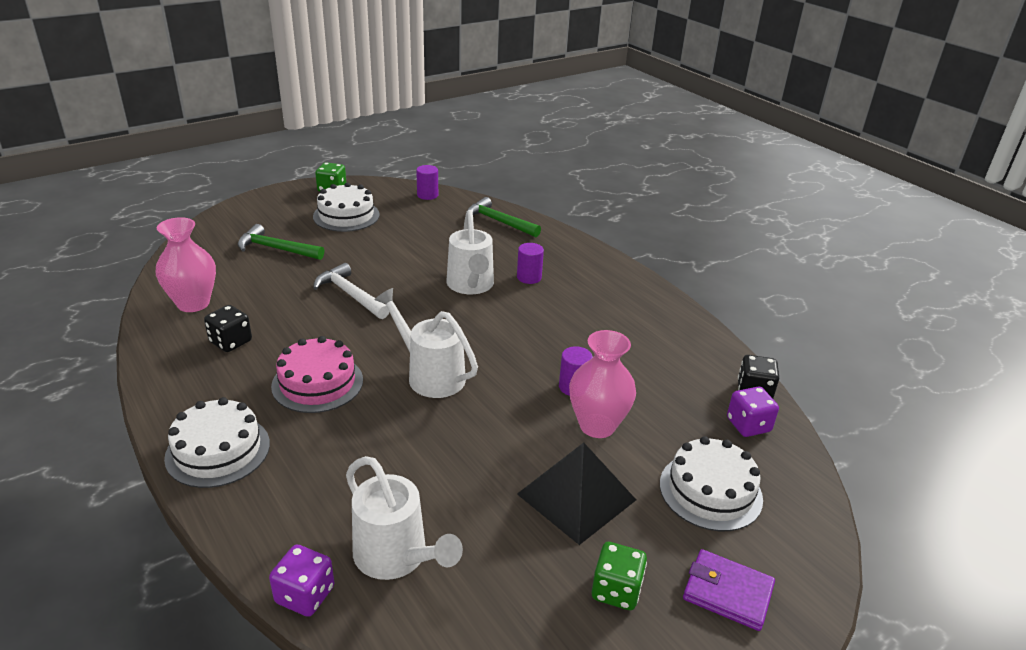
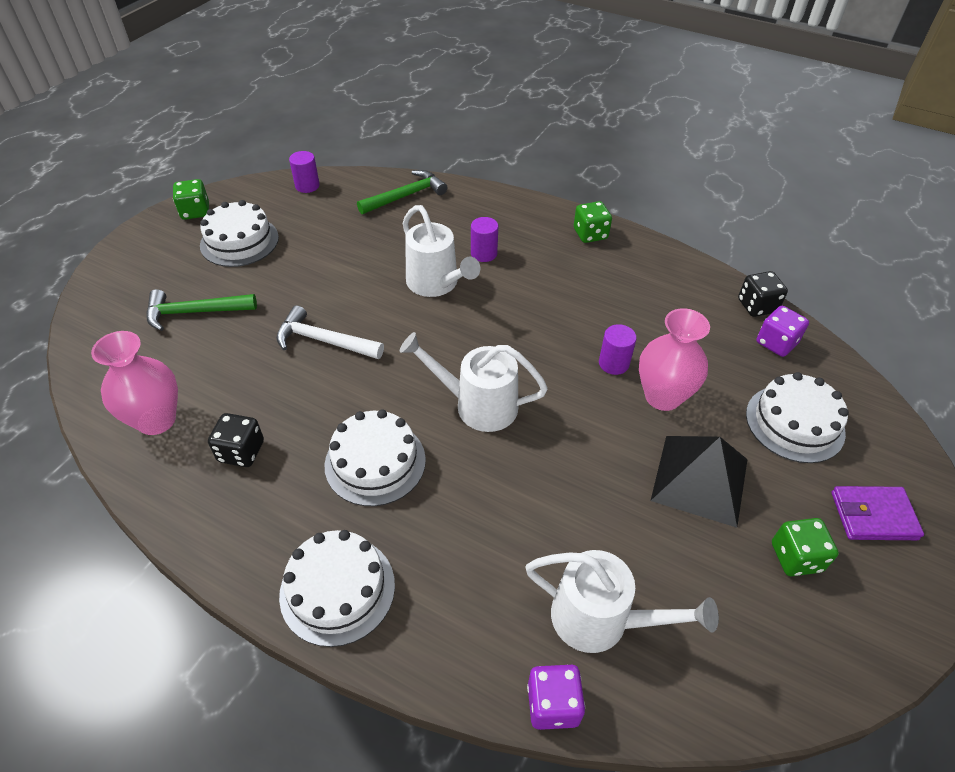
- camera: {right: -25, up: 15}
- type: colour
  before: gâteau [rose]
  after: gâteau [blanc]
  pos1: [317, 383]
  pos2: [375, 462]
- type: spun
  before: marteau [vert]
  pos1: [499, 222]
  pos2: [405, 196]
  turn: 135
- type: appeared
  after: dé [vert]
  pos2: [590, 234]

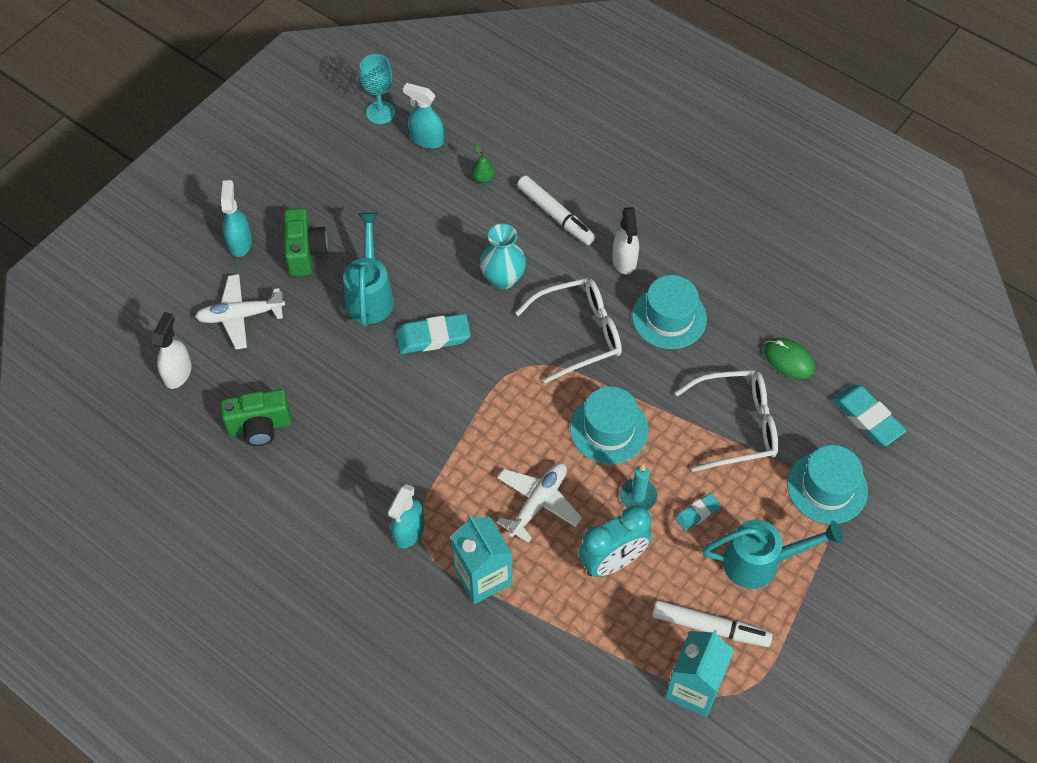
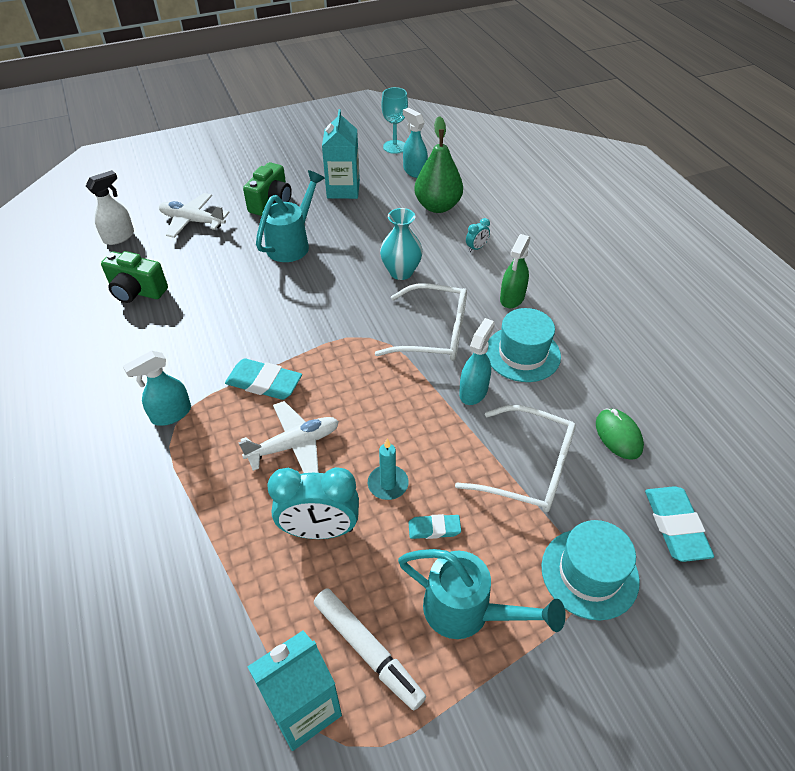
- camera: {right: 30, up: -10}
- type: relocated
  before: vaporisateur [turquoise]
  pos1: [240, 242]
  pos2: [473, 391]
- type: relocated
  before: gomme [turquoise]
  pos1: [433, 337]
  pos2: [264, 383]
- type: relocated
  before: brique de lait [turquoise]
  pos1: [483, 577]
  pos2: [343, 189]
- type: size
  before: poire [vert]
  pos1: [483, 178]
  pos2: [437, 206]
  scale: 2.39
- type: exchanged
  before: feutre [blanc]
  after: réveil [turquoise]
  pos1: [555, 215]
  pos2: [476, 248]
- type: missing
  before: chapeau [turquoise]
  pos1: [609, 429]
- type: colour
  before: vaporisateur [blanc]
  after: vaporisateur [vert]
  pos1: [624, 260]
  pos2: [512, 298]

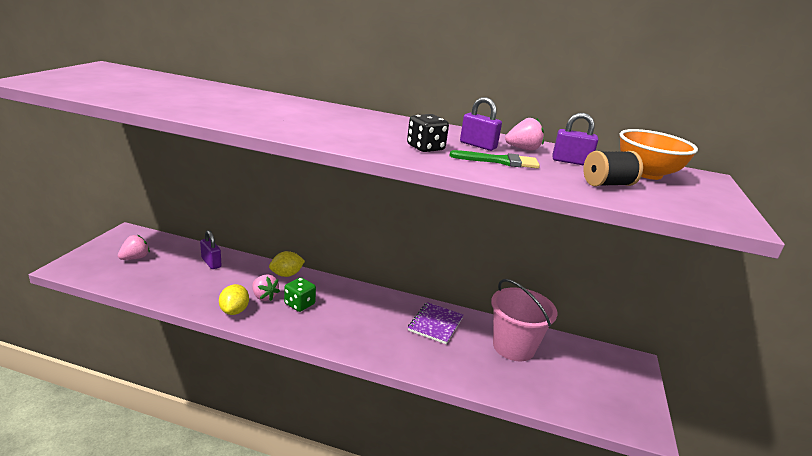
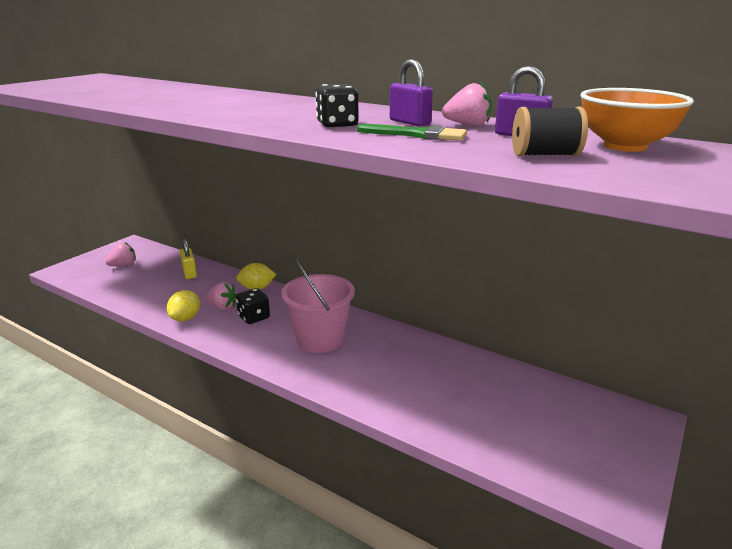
- camera: {right: 20, up: 0}
- type: colour
  before: cadenas [violet]
  after: cadenas [jaune]
  pos1: [211, 263]
  pos2: [189, 273]
- type: spun
  before: fraise [rose]
  pos1: [264, 296]
  pos2: [222, 307]
  turn: -45
- type: colour
  before: dé [vert]
  after: dé [noir]
  pos1: [299, 304]
  pos2: [254, 317]
- type: missing
  before: carnet [violet]
  pos1: [435, 324]
- type: relocated
  before: seau [rose]
  pos1: [513, 347]
  pos2: [320, 339]

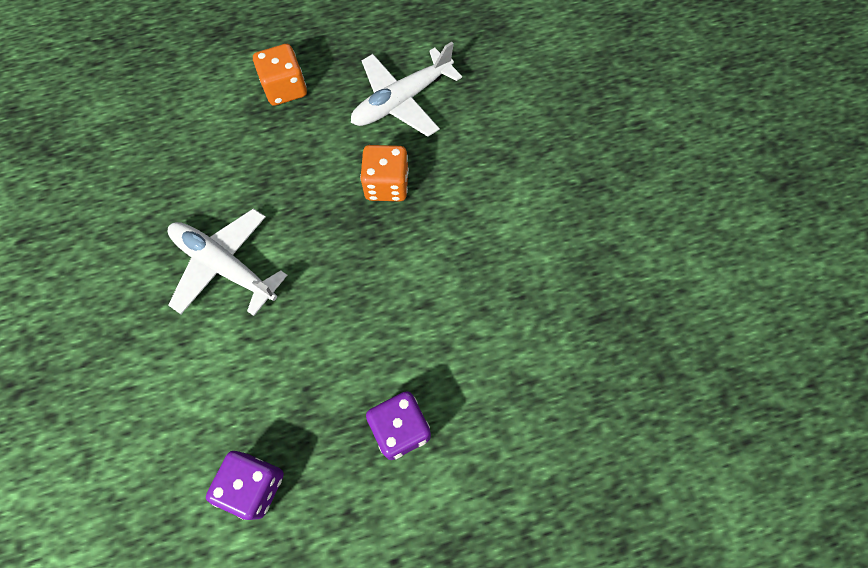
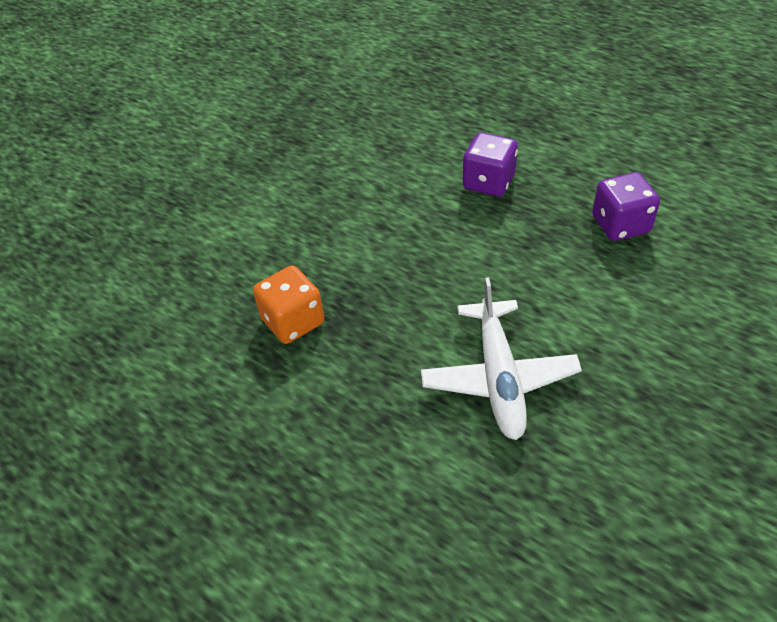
- camera: {right: -125, up: -20}
- type: missing
  before: dé [orange]
  pos1: [285, 88]
- type: missing
  before: avion [blanc]
  pos1: [402, 101]

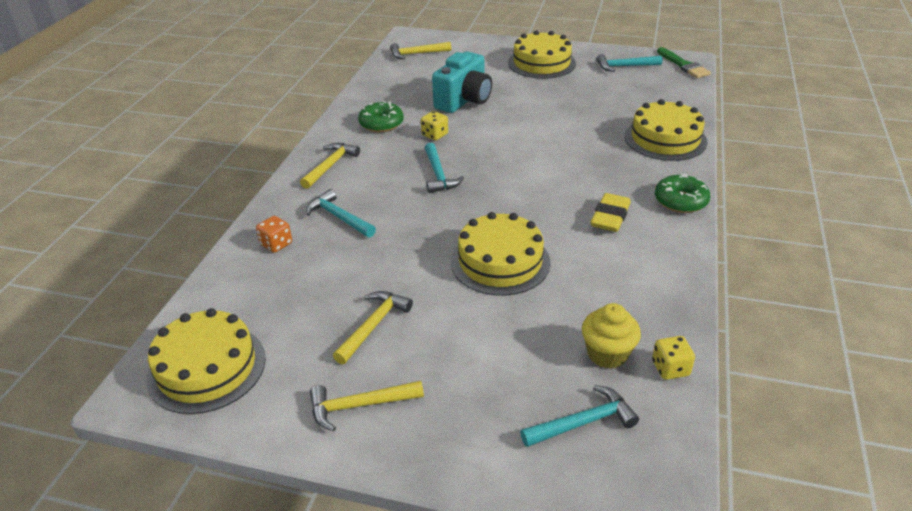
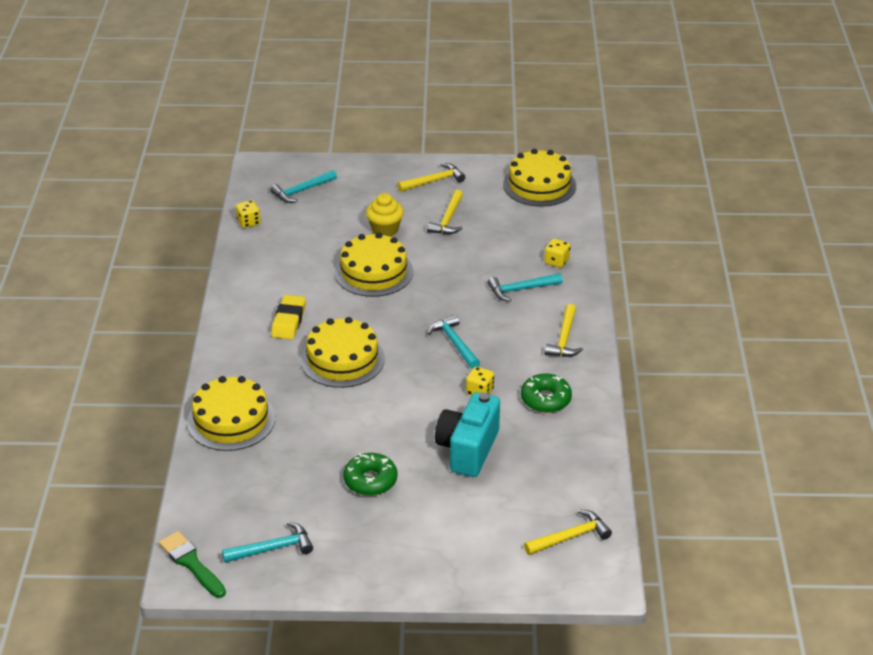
- camera: {right: 165, up: 0}
- type: colour
  before: dé [orange]
  after: dé [jaune]
  pos1: [276, 244]
  pos2: [556, 261]
- type: spun
  before: marteau [turquoise]
  pos1: [339, 217]
  pos2: [521, 289]
  turn: 135
- type: relocated
  before: gâteau [jaune]
  pos1: [541, 63]
  pos2: [342, 359]
- type: relocated
  before: muffin [jaune]
  pos1: [607, 354]
  pos2: [385, 229]
- type: relocated
  before: beignet [vert]
  pos1: [680, 201]
  pos2: [370, 480]

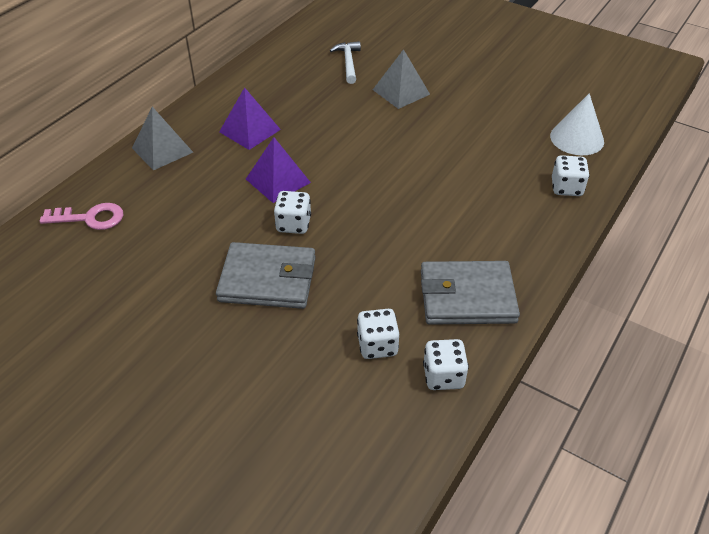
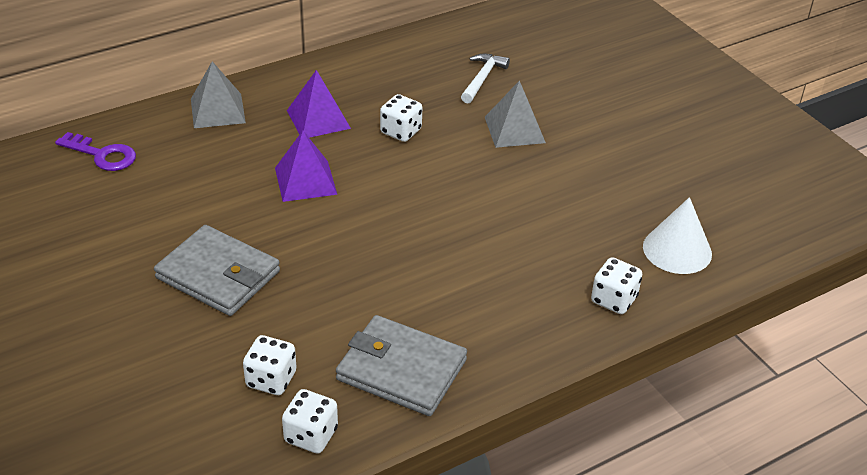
- camera: {right: 25, up: -5}
- type: colour
  before: clé [rose]
  after: clé [violet]
  pos1: [89, 218]
  pos2: [102, 155]
- type: relocated
  before: dé [blanc]
  pos1: [293, 224]
  pos2: [401, 131]

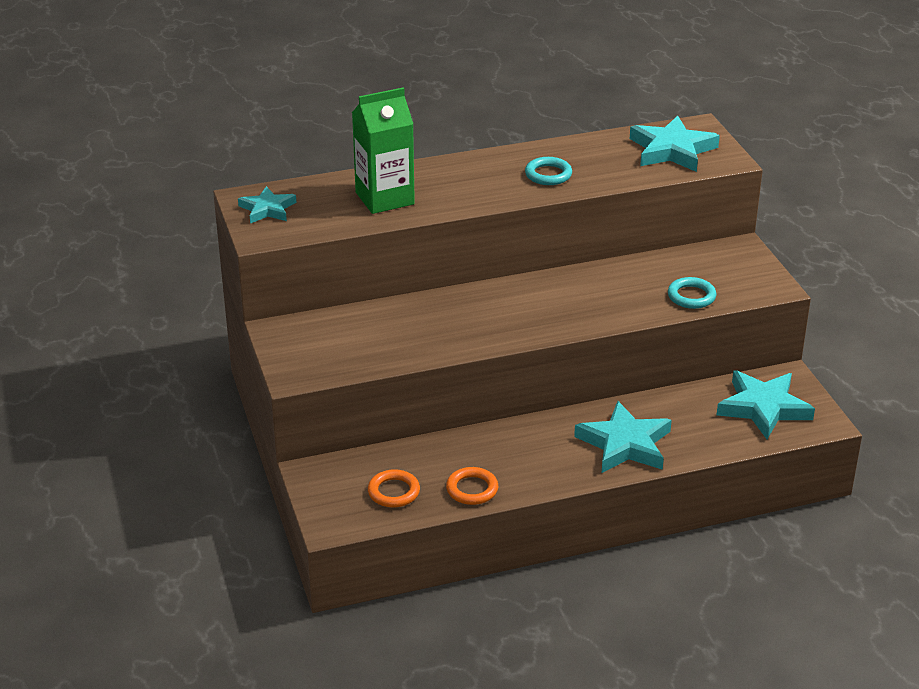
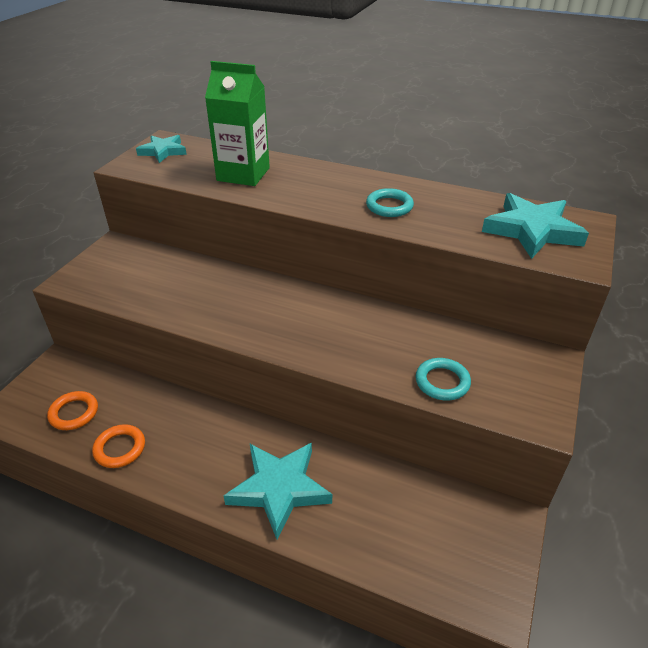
- camera: {right: 40, up: 5}
- type: missing
  before: étoile [turquoise]
  pos1: [763, 408]

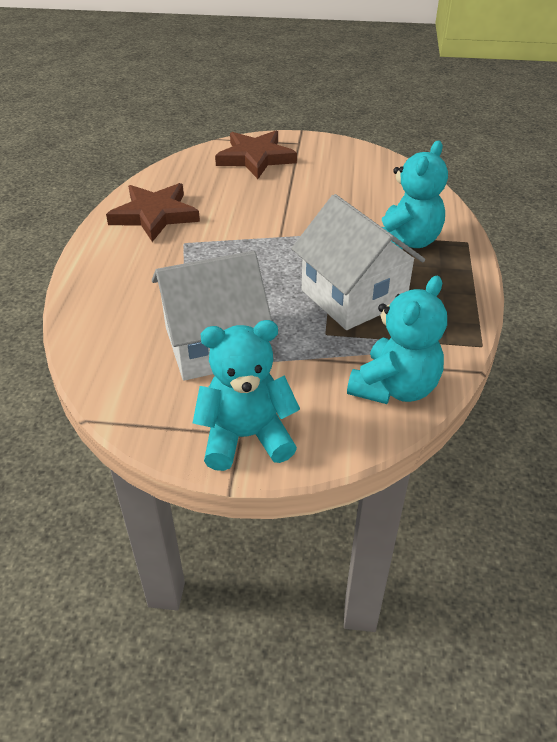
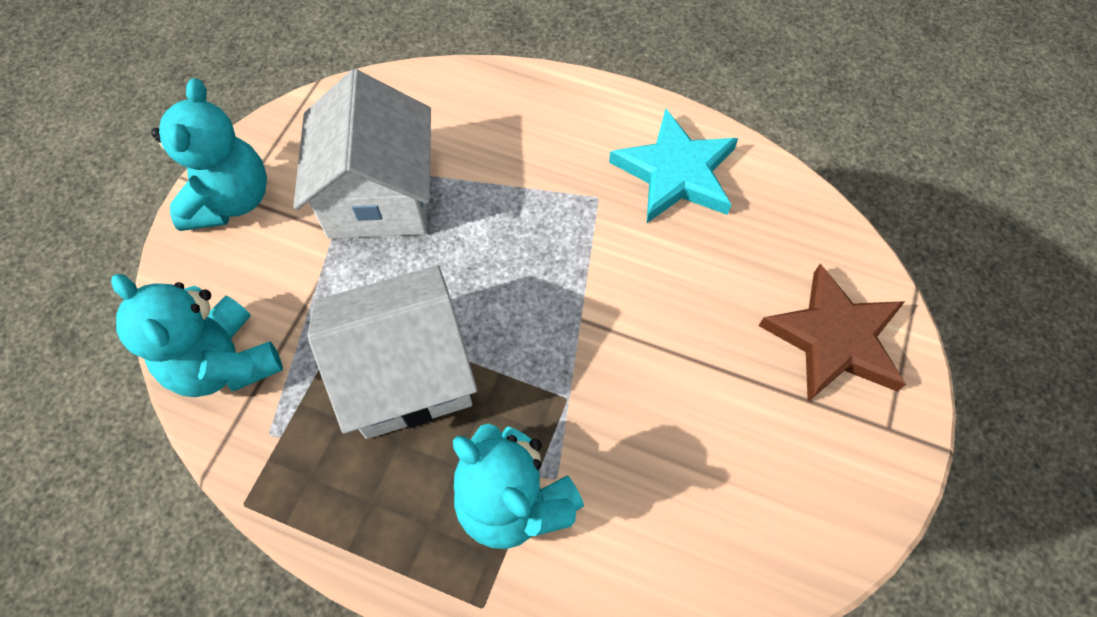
- camera: {right: 105, up: 20}
- type: colour
  before: étoile [marron]
  after: étoile [turquoise]
  pos1: [155, 215]
  pos2: [675, 172]

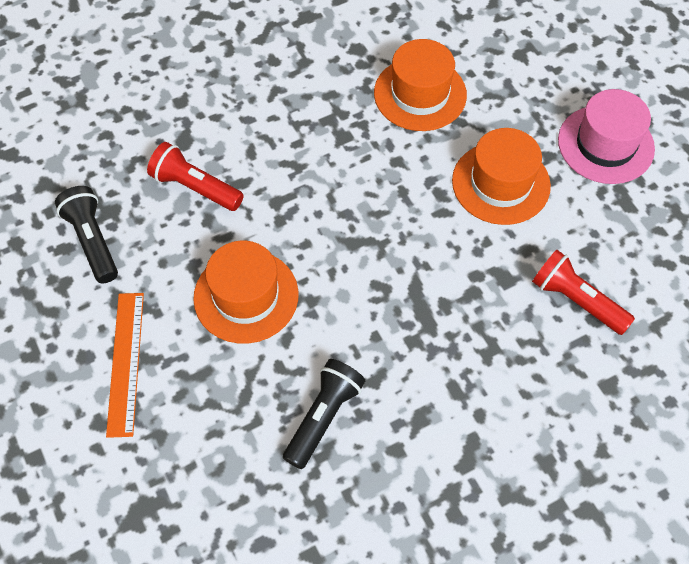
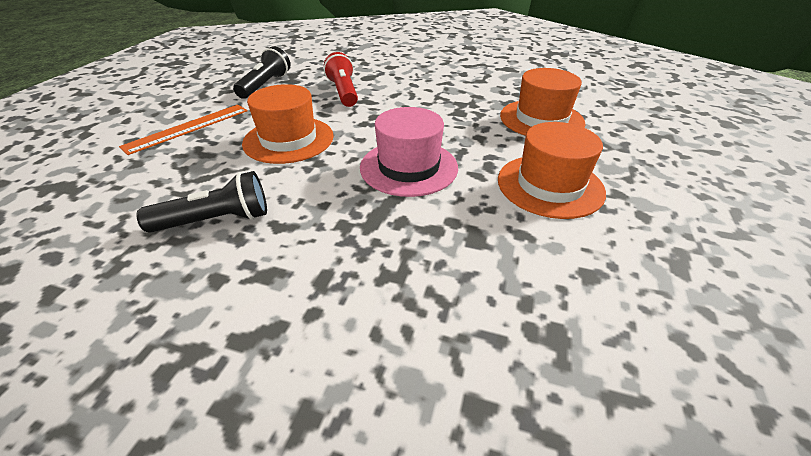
- camera: {right: 45, up: -20}
- type: missing
  before: lampe de poche [rouge]
  pos1: [576, 300]
- type: relocated
  before: chapeau [rose]
  pos1: [605, 144]
  pos2: [408, 167]

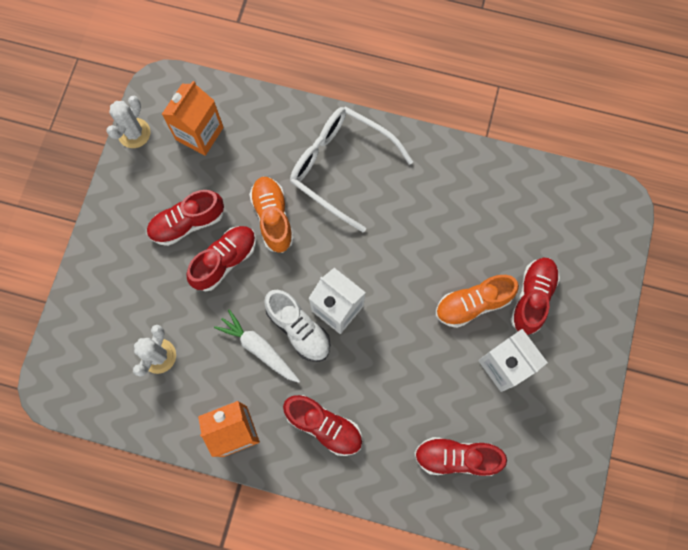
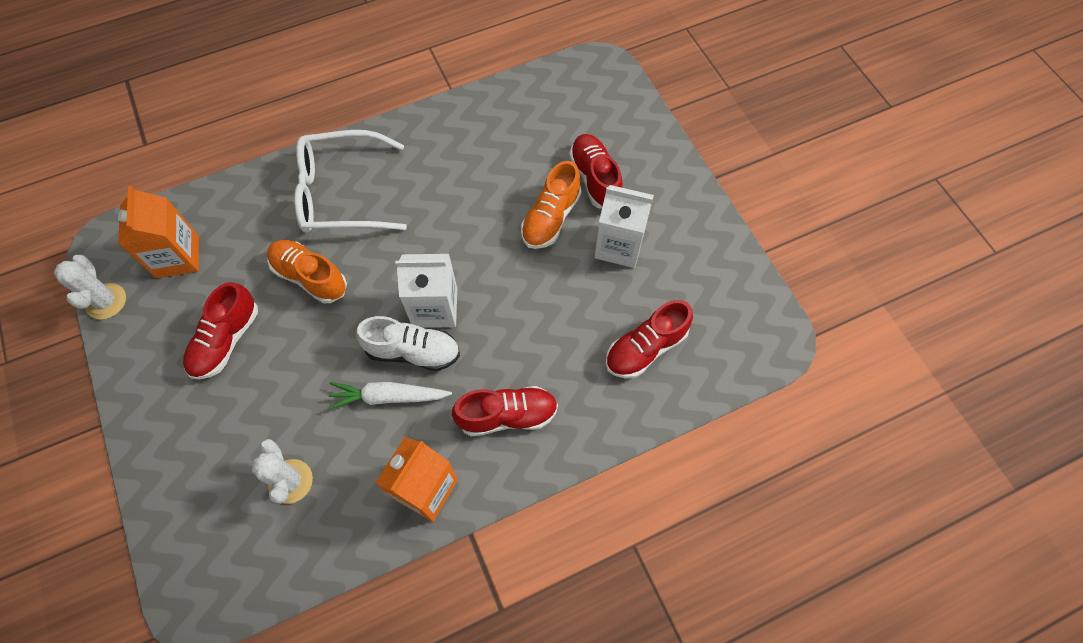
- camera: {right: -40, up: -10}
- type: missing
  before: chaussure [rouge]
  pos1: [224, 261]

